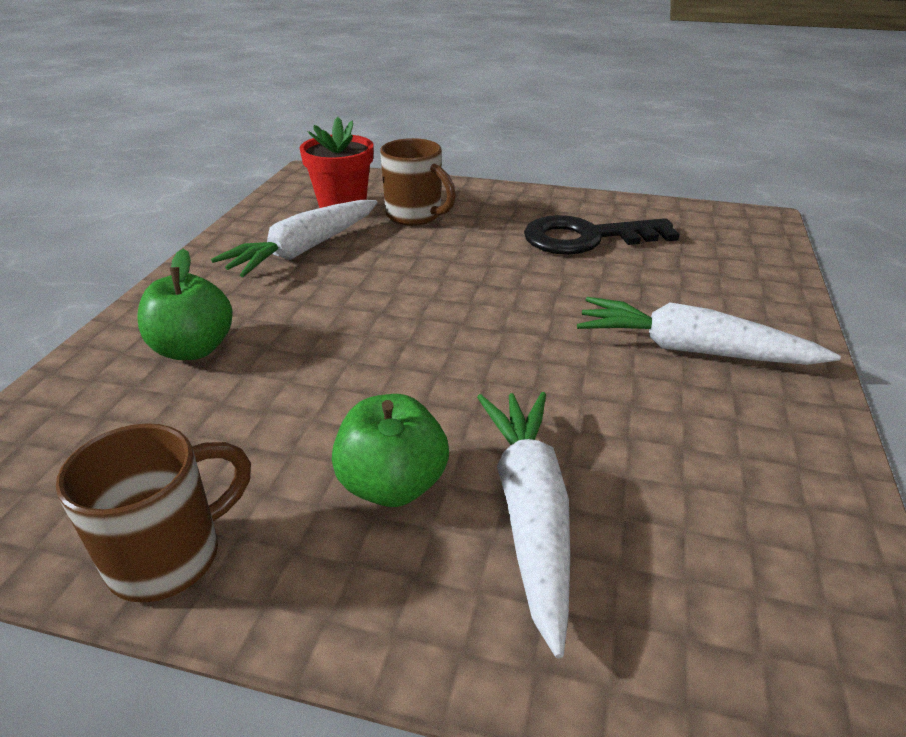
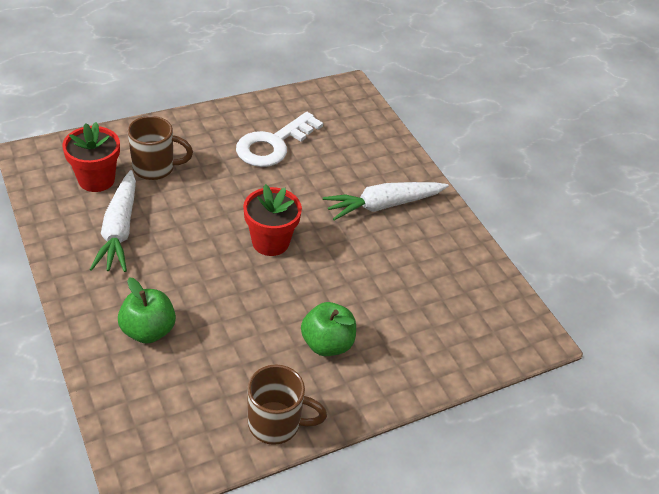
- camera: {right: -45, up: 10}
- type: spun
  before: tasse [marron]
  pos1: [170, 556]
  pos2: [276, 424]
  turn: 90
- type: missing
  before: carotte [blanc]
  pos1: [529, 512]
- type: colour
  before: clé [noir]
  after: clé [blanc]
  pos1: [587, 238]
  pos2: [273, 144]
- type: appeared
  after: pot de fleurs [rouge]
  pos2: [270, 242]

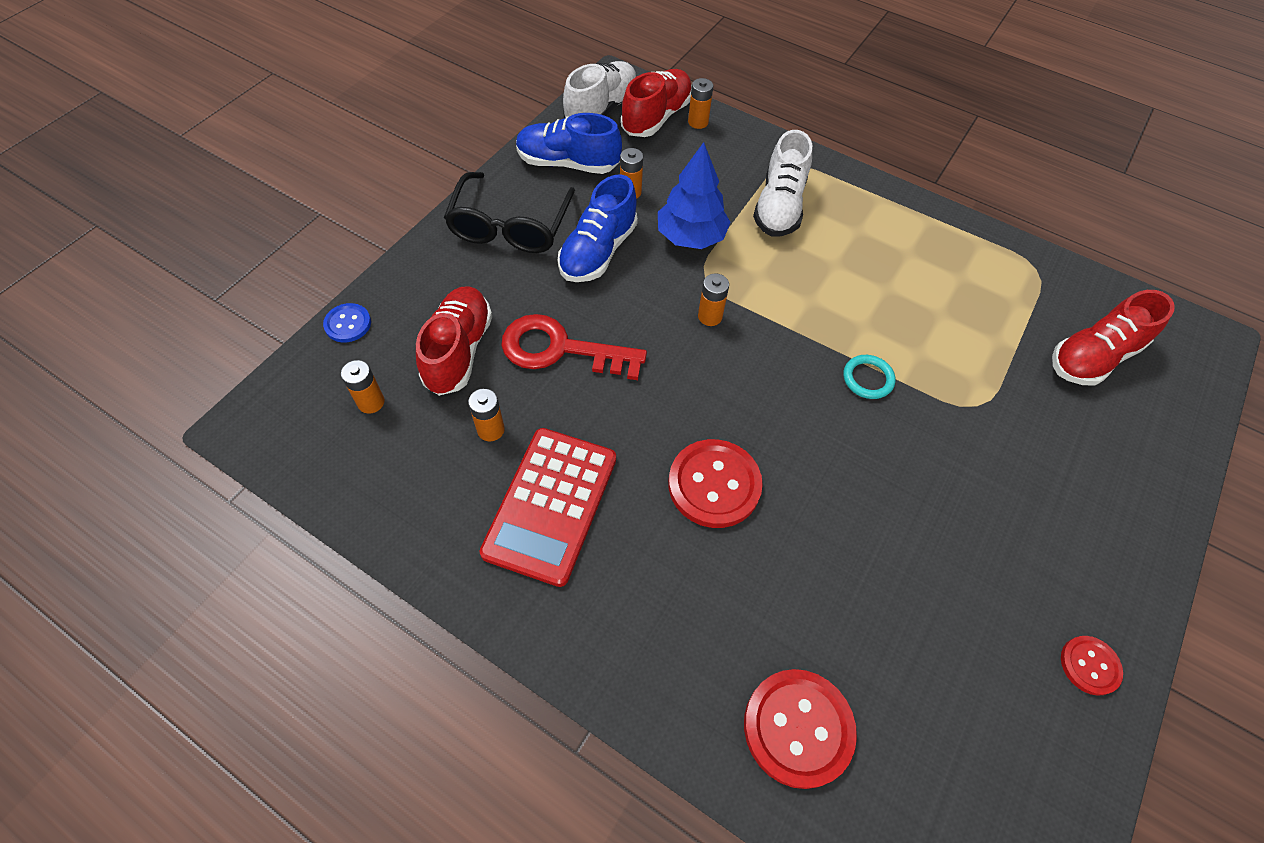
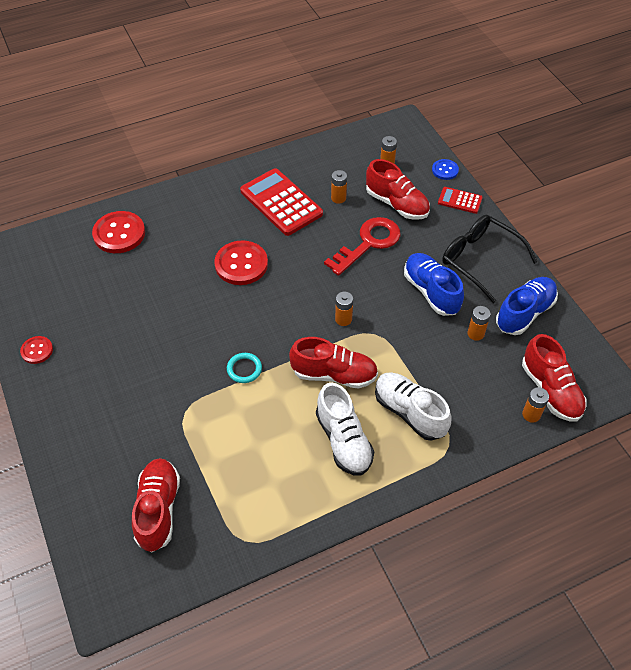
- camera: {right: 125, up: -5}
- type: relocated
  before: chaussure [blanc]
  pos1: [601, 109]
  pos2: [343, 440]
- type: missing
  before: arbre [bleu]
  pos1: [690, 236]
- type: appeared
  after: chaussure [rouge]
  pos2: [334, 374]
- type: appeared
  after: calculatrice [rouge]
  pos2: [460, 200]

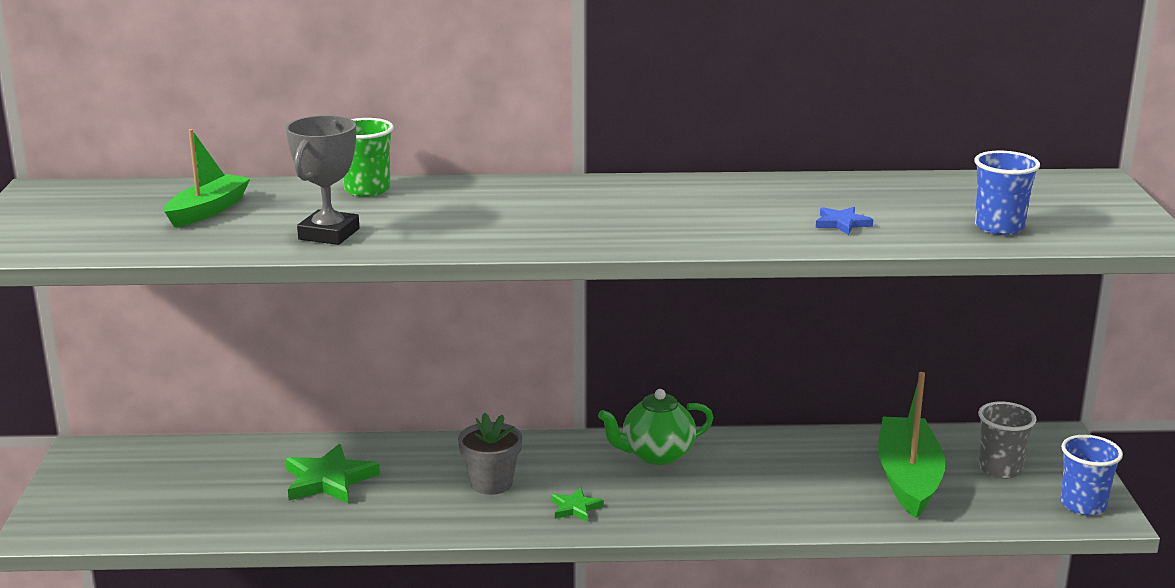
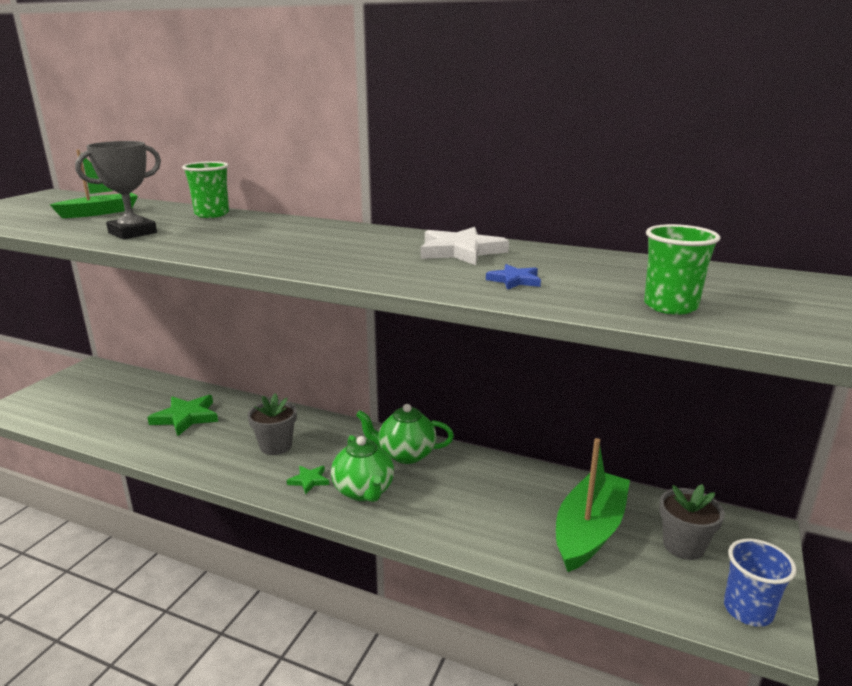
- camera: {right: 25, up: 0}
- type: colour
  before: gobelet [bleu]
  after: gobelet [vert]
  pos1: [999, 227]
  pos2: [670, 306]
- type: exchanged
  before: gobelet [gris]
  after: pot de fleurs [gris]
  pos1: [1000, 469]
  pos2: [683, 546]
- type: appeared
  after: théière [vert]
  pos2: [364, 491]
- type: appeared
  after: étoile [blanc]
  pos2: [460, 251]

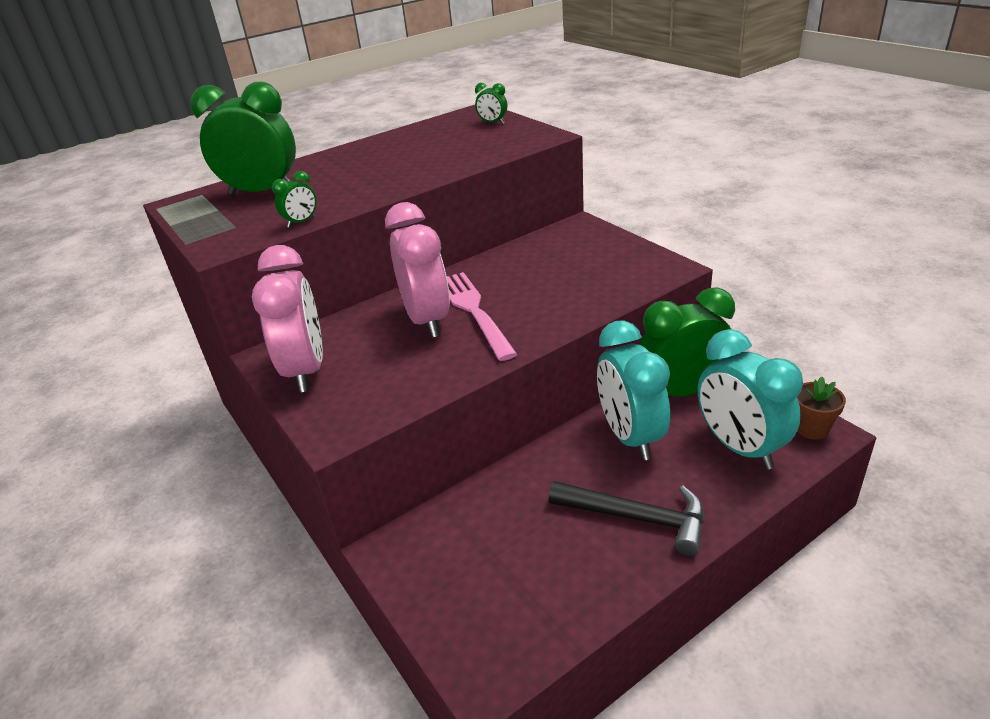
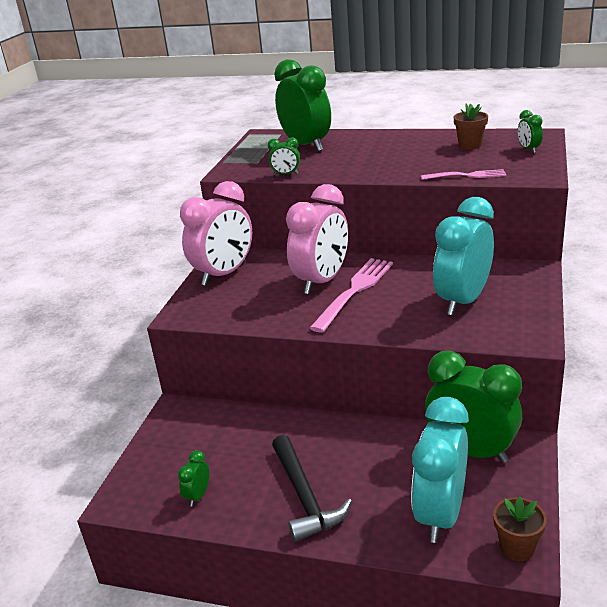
- camera: {right: 50, up: -5}
- type: relocated
  before: réveil [turquoise]
  pos1: [630, 436]
  pos2: [463, 301]
- type: appeared
  after: réveil [vert]
  pos2: [198, 496]
- type: appeared
  after: fourchette [rose]
  pos2: [466, 175]
- type: appeared
  after: pot de fleurs [marron]
  pos2: [470, 145]

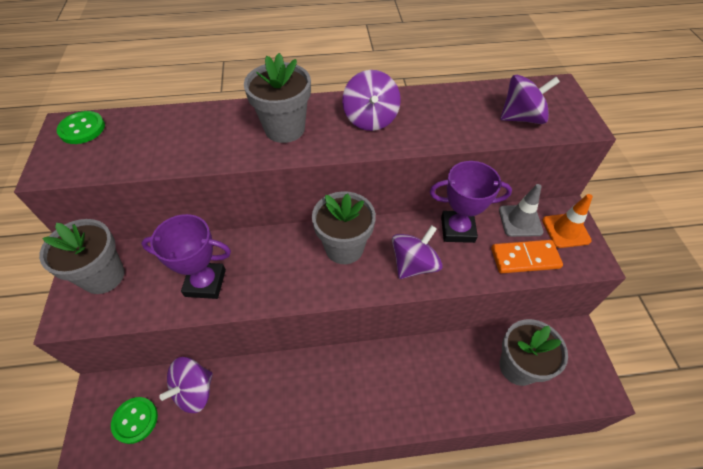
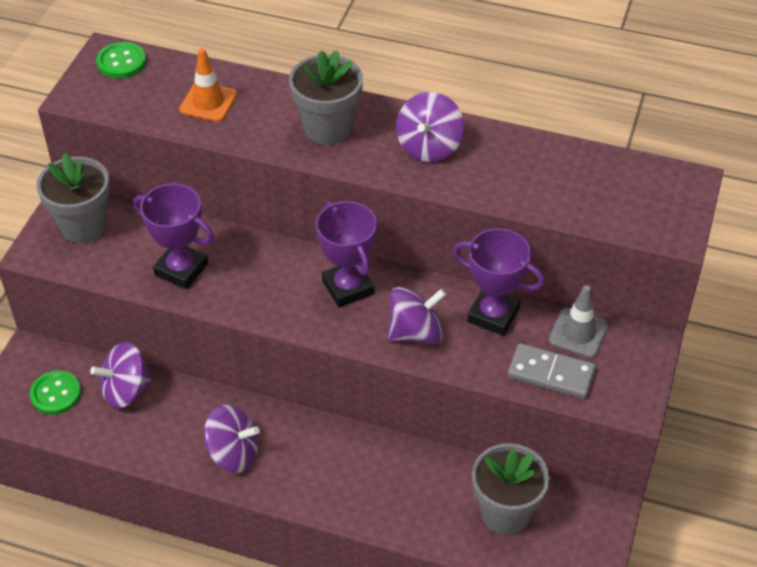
- camera: {right: 25, up: -5}
- type: exchanged
  before: pot de fleurs [gris]
  after: trophée [violet]
  pos1: [344, 248]
  pos2: [348, 287]
- type: colour
  before: domino [orange]
  after: domino [gris]
  pos1: [525, 258]
  pos2: [551, 373]
- type: relocated
  before: toupie [violet]
  pos1: [521, 118]
  pos2: [233, 454]
- type: relocated
  before: cône de chantier [orange]
  pos1: [566, 230]
  pos2: [208, 102]

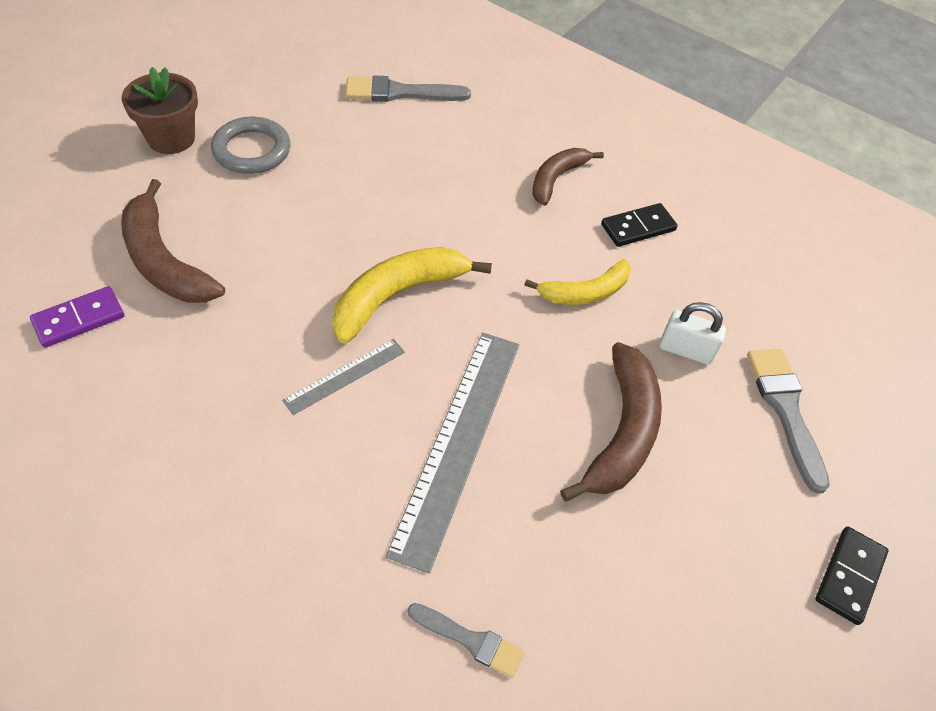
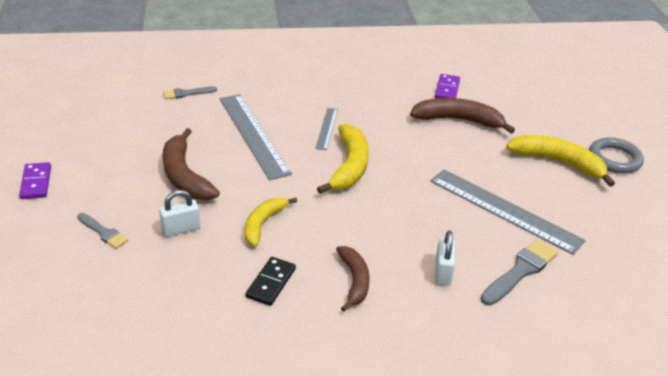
- camera: {right: 140, up: -15}
- type: exchanged
  before: pot de fleurs [marron]
  after: banane [jaune]
  pos1: [171, 138]
  pos2: [558, 162]
- type: relocated
  before: anneau [gris]
  pos1: [252, 150]
  pos2: [614, 159]
- type: size
  before: pinceau [gris]
  pos1: [785, 410]
  pos2: [103, 232]
  scale: 0.62
- type: colour
  before: domino [noir]
  after: domino [violet]
  pos1: [849, 576]
  pos2: [36, 182]
- type: appeared
  after: règle [gris]
  pos2: [504, 210]
- type: appeared
  after: cadenas [blanc]
  pos2: [443, 272]

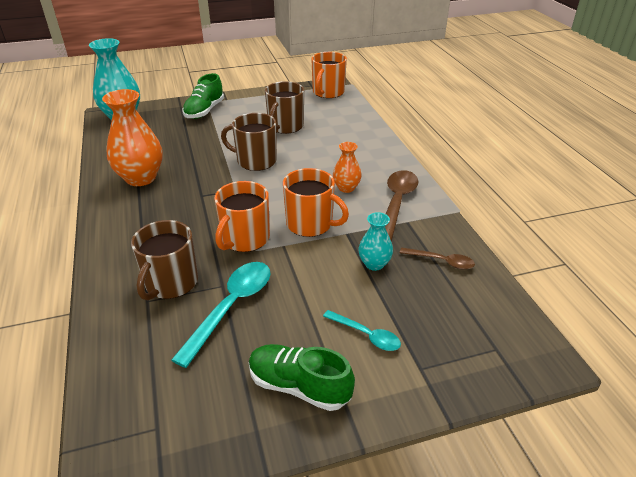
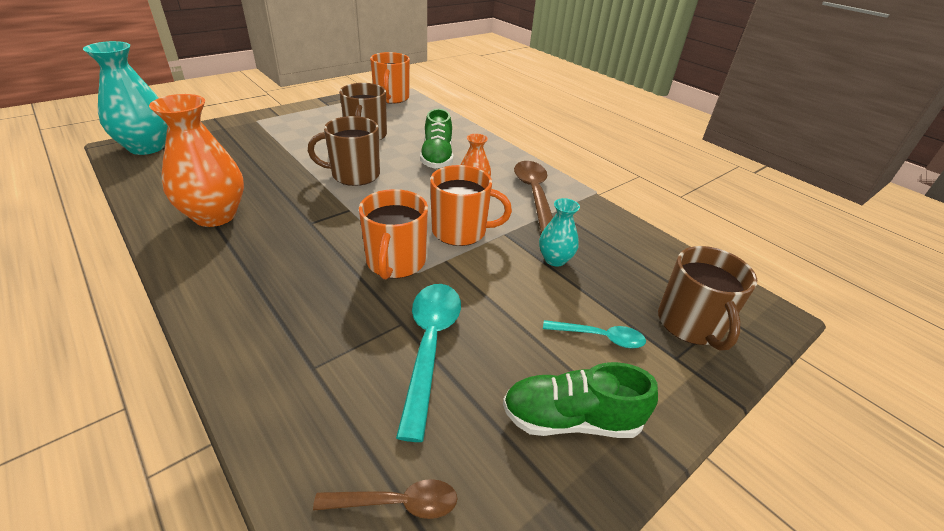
- camera: {right: -25, up: 0}
- type: relocated
  before: tasse [marron]
  pos1: [171, 283]
  pos2: [691, 324]
- type: relocated
  before: chaussure [vert]
  pos1: [204, 111]
  pos2: [437, 157]
- type: relocated
  before: cuillère [marron]
  pos1: [441, 261]
  pos2: [397, 503]

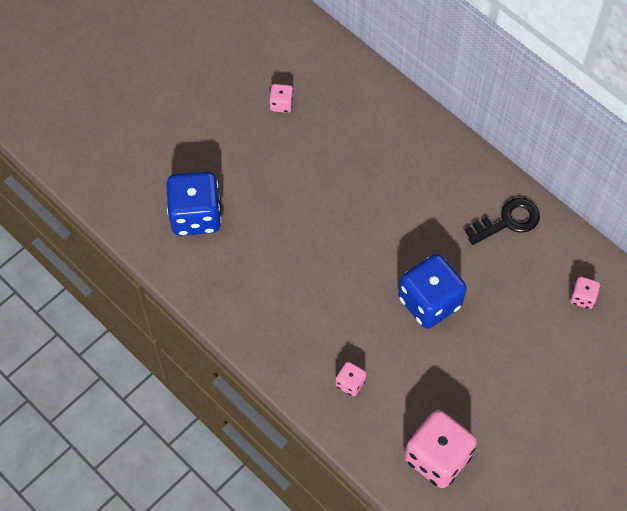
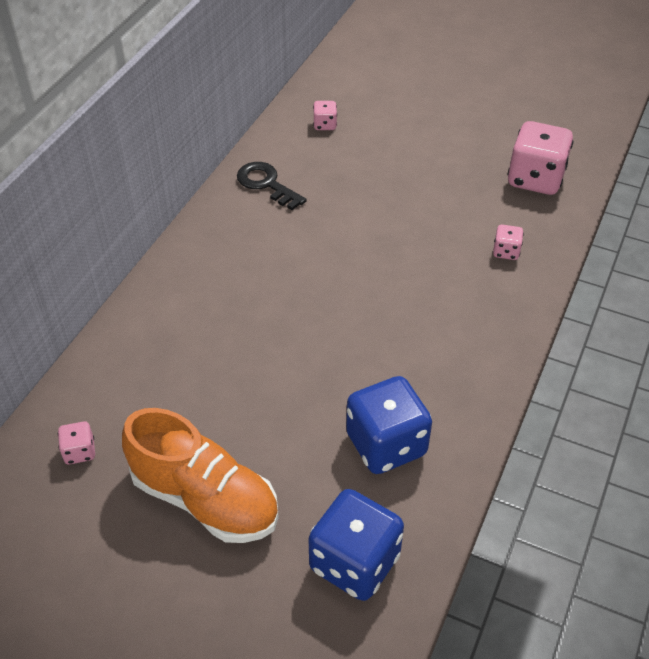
- camera: {right: -110, up: -15}
- type: relocated
  before: dé [rose]
  pos1: [281, 104]
  pos2: [79, 452]
- type: relocated
  before: dé [bleu]
  pos1: [429, 302]
  pos2: [354, 562]
- type: appeared
  after: chaussure [orange]
  pos2: [205, 499]

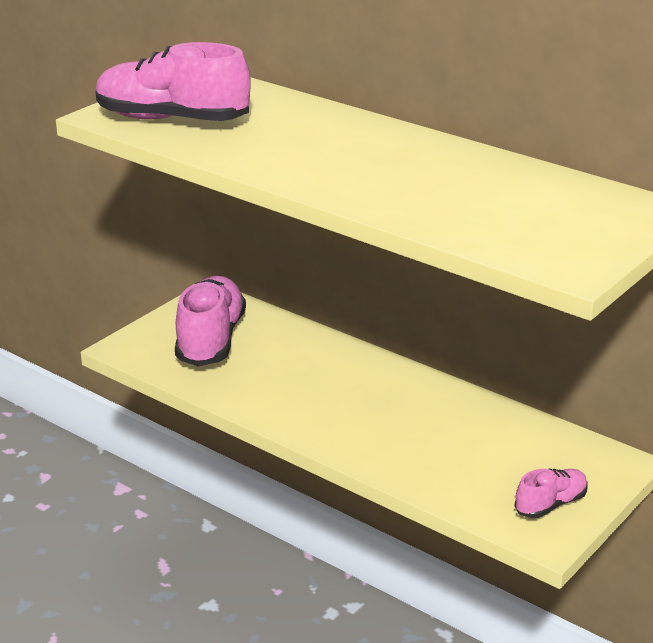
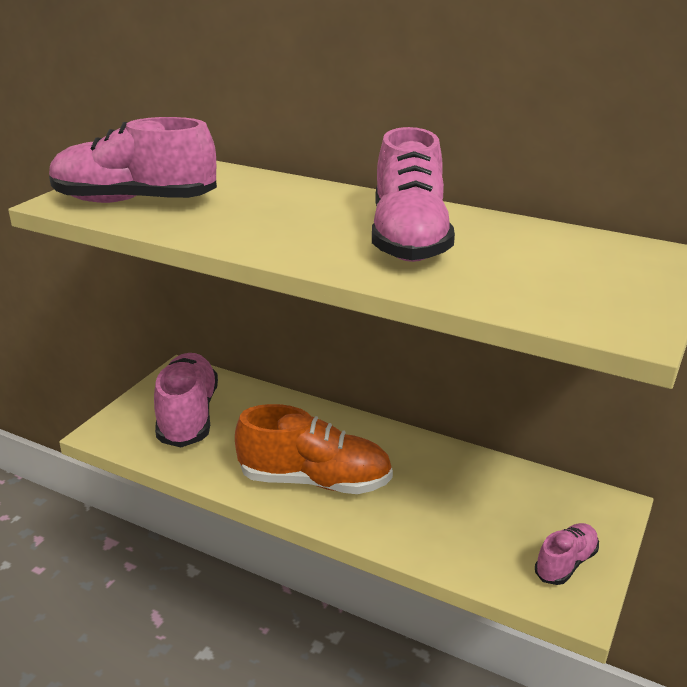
- camera: {right: -10, up: 0}
- type: appeared
  after: chaussure [orange]
  pos2: [315, 481]
- type: appeared
  after: chaussure [rose]
  pos2: [409, 238]

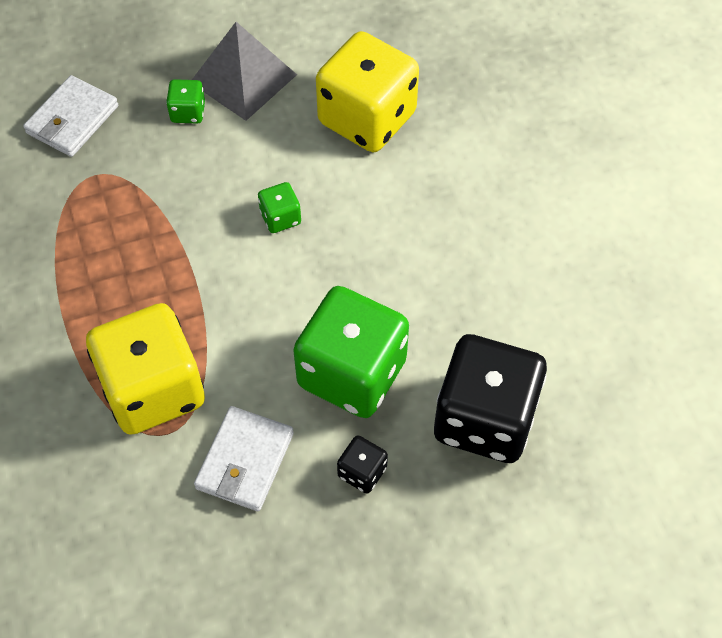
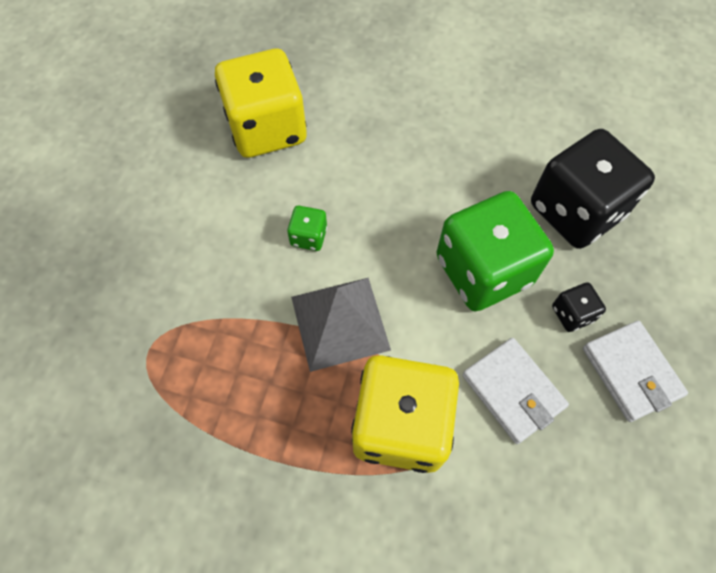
- camera: {right: -55, up: 5}
- type: relocated
  before: portefeuille [blanc]
  pos1: [72, 120]
  pos2: [631, 372]
- type: missing
  before: dé [vert]
  pos1: [188, 112]
- type: relocated
  before: pyramide [gris]
  pos1: [243, 78]
  pos2: [339, 323]

